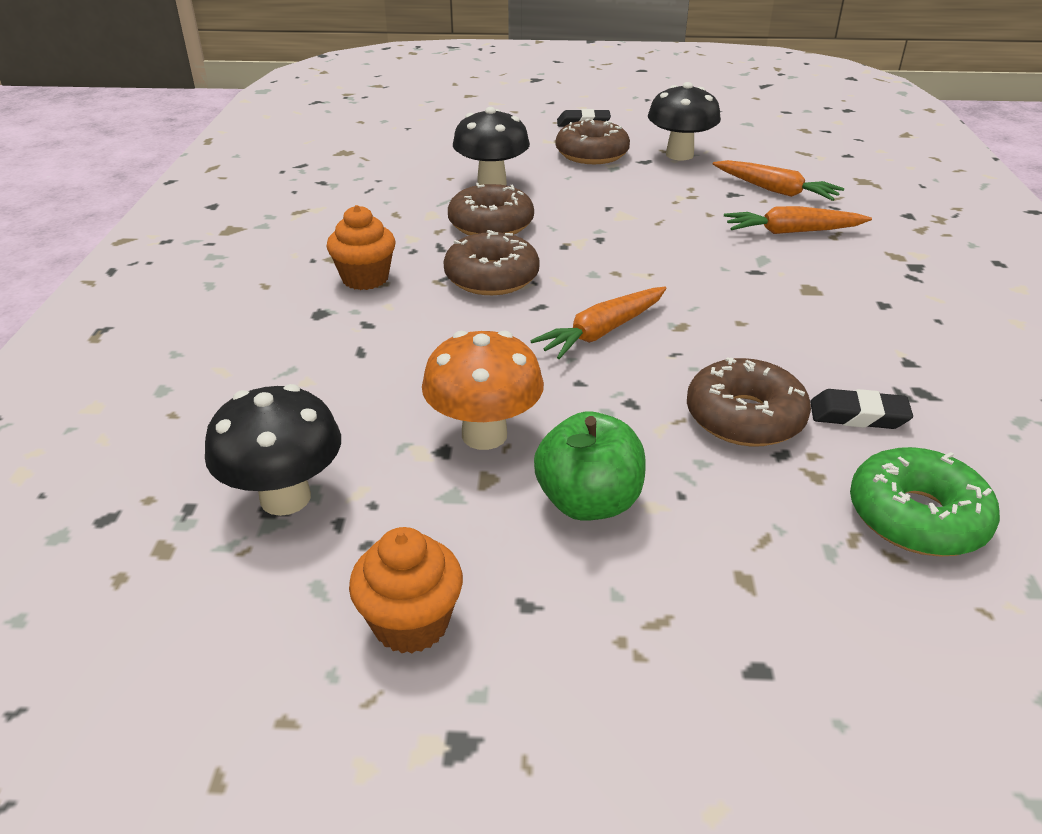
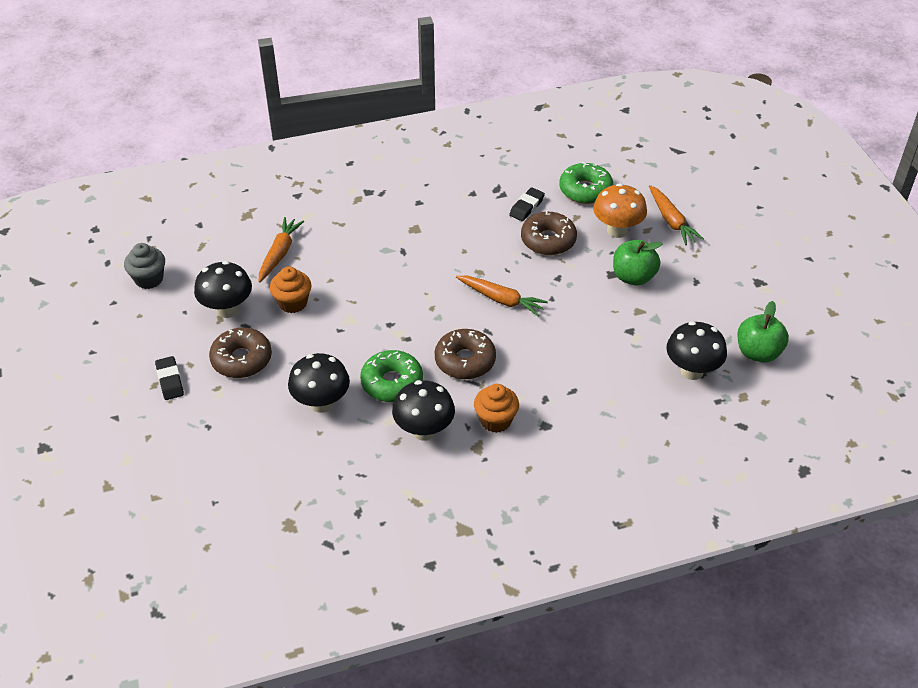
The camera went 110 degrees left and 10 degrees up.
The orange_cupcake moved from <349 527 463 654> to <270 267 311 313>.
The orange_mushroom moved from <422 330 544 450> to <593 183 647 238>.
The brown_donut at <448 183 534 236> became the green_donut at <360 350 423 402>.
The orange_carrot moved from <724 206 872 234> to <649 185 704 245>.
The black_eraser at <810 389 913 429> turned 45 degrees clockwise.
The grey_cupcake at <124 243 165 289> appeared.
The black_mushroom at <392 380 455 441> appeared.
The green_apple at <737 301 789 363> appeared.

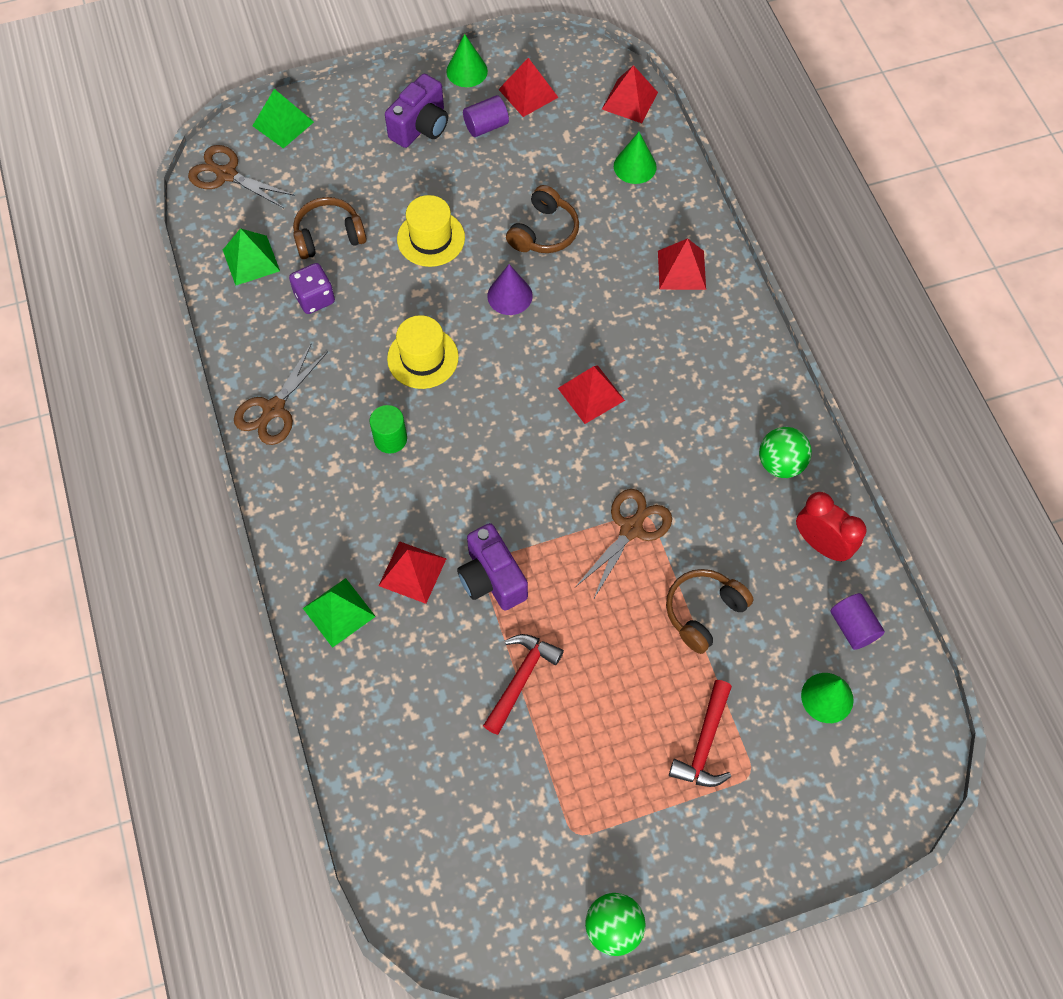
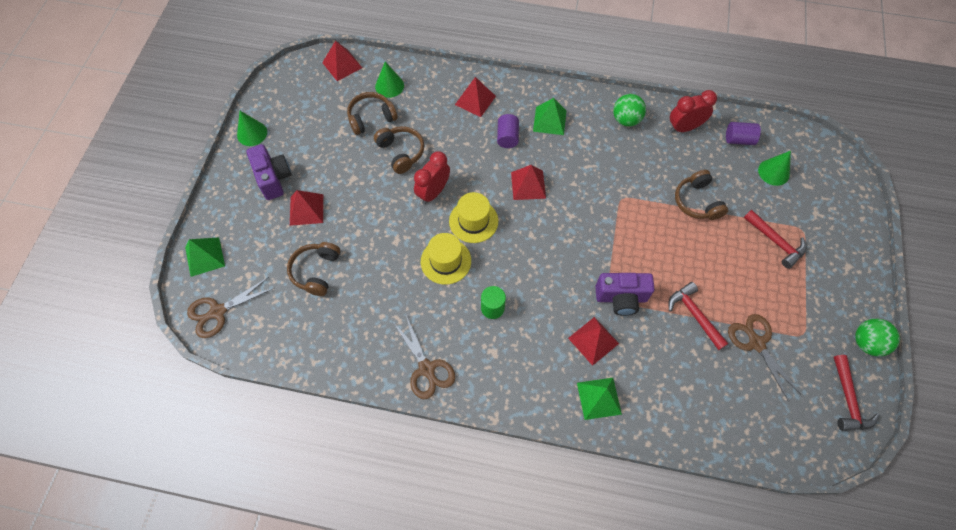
The camera went 60 degrees left and 0 degrees up.
The green_pyramid moved from <223 228 280 286> to <533 98 567 135>.
The purple_dice at <289 263 335 314> disappeared.
The yellow_hat moved from <397 195 465 267> to <449 192 498 243>.
The purple_cylinder moved from <463 95 509 137> to <497 114 519 148>.
The purple_cone at <487 264 533 315> was replaced by the red_clock at <414 151 450 204>.
The red_pyramid moved from <498 58 559 117> to <290 190 323 226>.
The brown_scissors moved from <576 489 672 600> to <728 314 801 401>.
The brown_headphones at <347 92 398 135> appeared.
The red_hammer at <833 355 880 431> appeared.

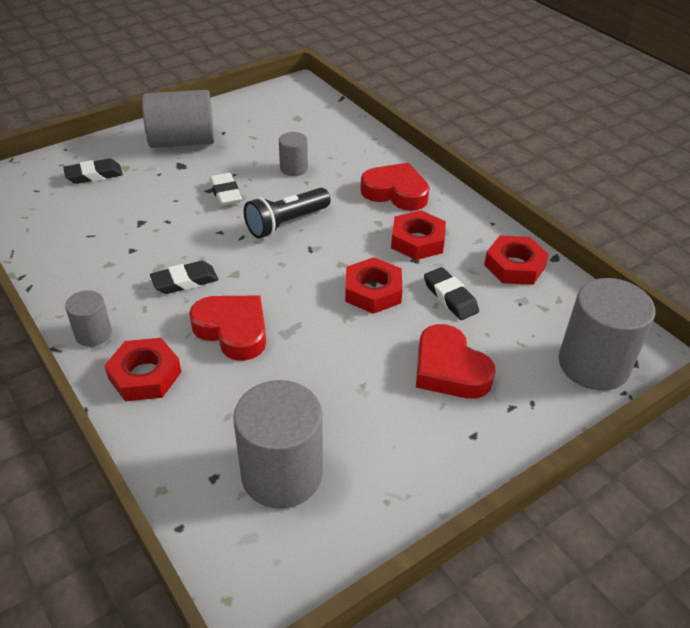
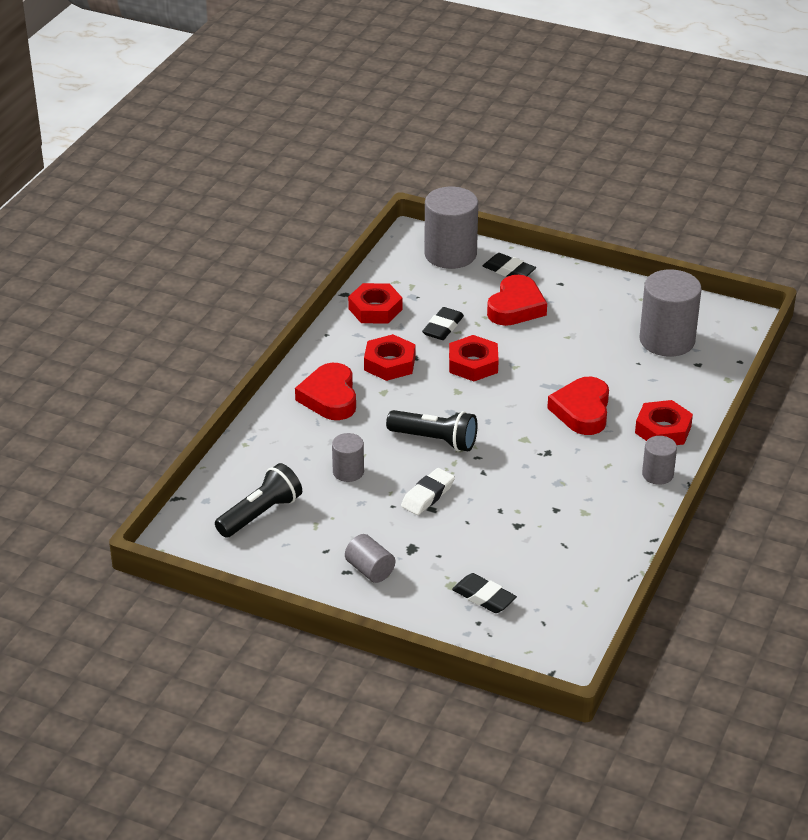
The camera went 120 degrees left and 5 degrees down.
The grey_cylinder at <142 90 215 148> changed to 0.52 times the size.
The black_eraser moved from <150 261 218 294> to <483 253 536 277>.
The black_flashlight at <215 463 302 538> appeared.

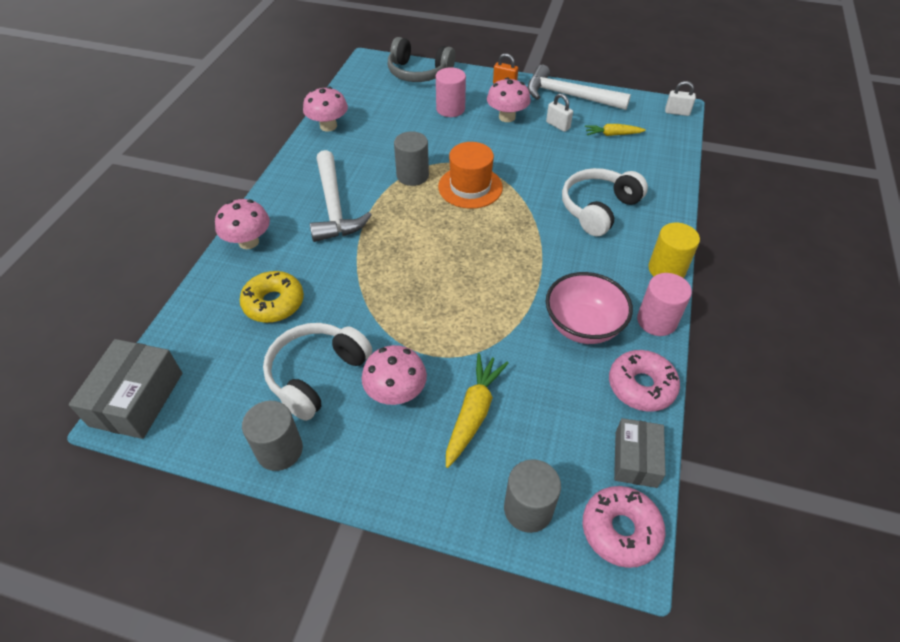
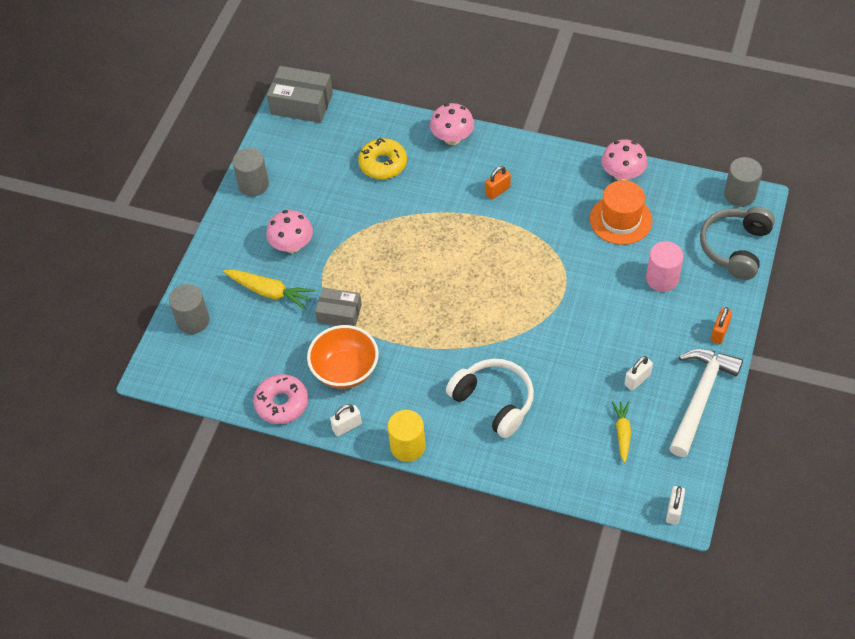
The camera went 95 degrees right and 5 degrees up.
The white_headphones at <263 323 372 421> disappeared.
The white_hammer at <310 150 372 242> was replaced by the orange_padlock at <485 166 511 200>.
The grey_cylinder moved from <394 131 429 186> to <724 157 762 207>.
The orange_hat moved from <438 142 503 209> to <590 180 653 245>.
The pink_mushroom at <487 78 531 122> disappeared.
The pink_bowl at <546 272 633 344> became the orange_bowl at <307 325 379 389>.
The pink_donut at <583 486 666 568> disappeared.
The grey_box moved from <614 418 666 488> to <315 288 362 326>.
The pink_cylinder at <637 273 692 336> was replaced by the white_padlock at <330 404 362 436>.

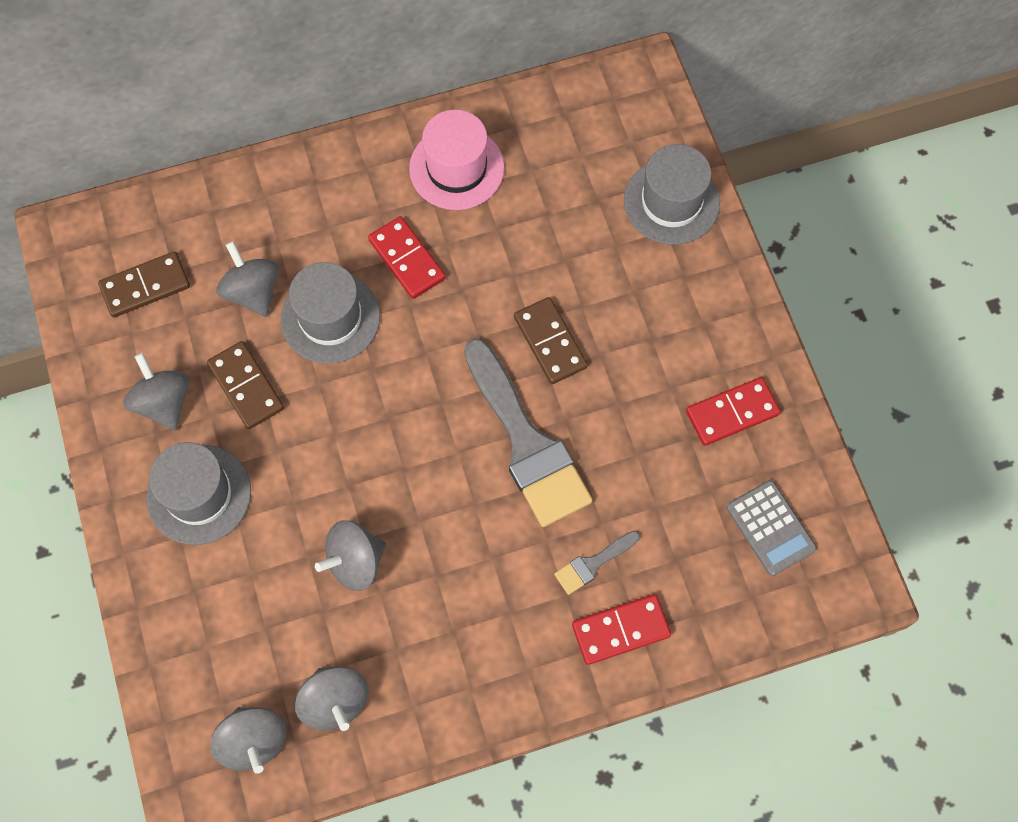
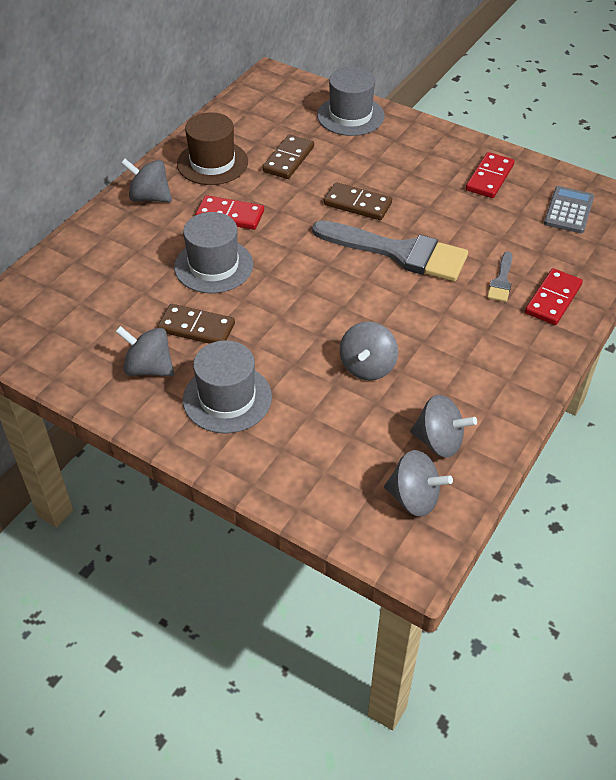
The camera went 40 degrees left and 20 degrees down.
The brown_domino moved from <98 252 190 318> to <262 135 314 179>.
The grey_spinning_top moved from <216 241 279 317> to <121 159 172 202>.
The pink_hat at <409 110 504 210> became the brown_hat at <177 112 248 185>.
The grey_calculator at <726 480 817 576> turned 90 degrees counterclockwise.

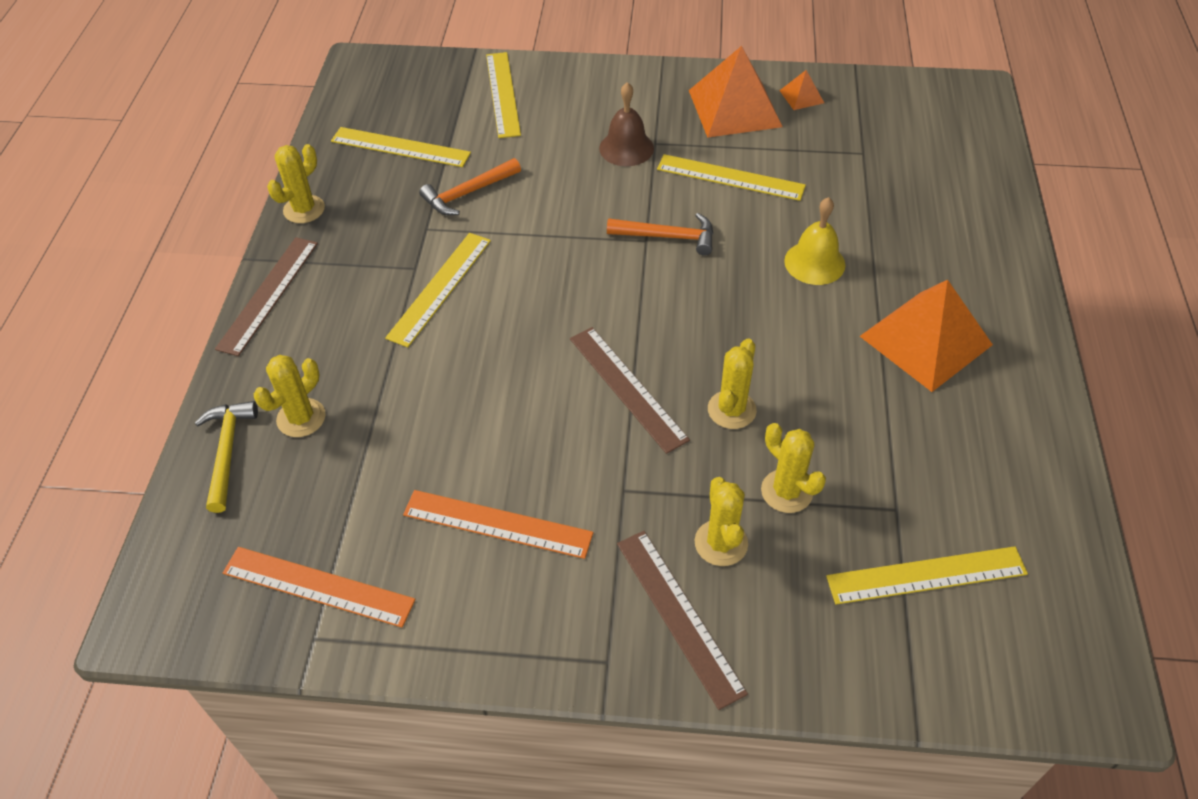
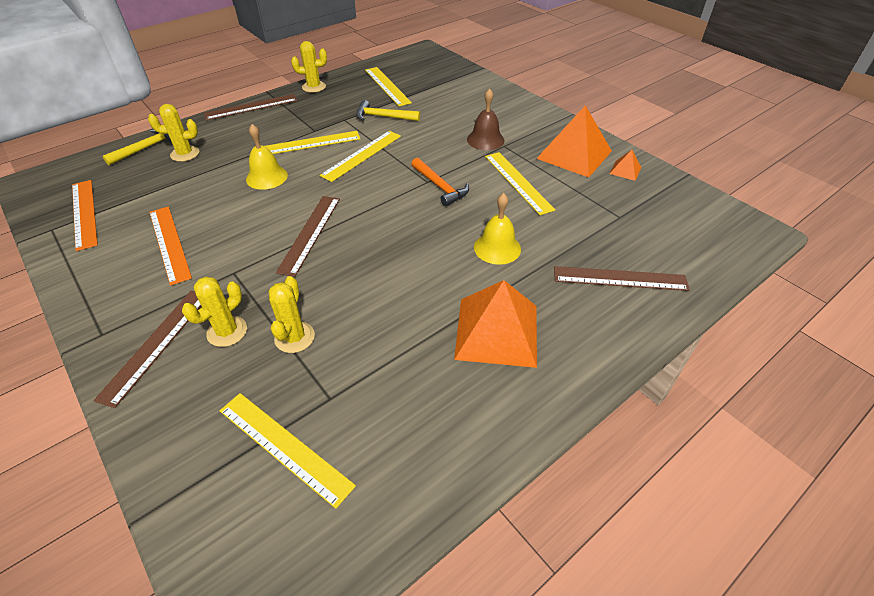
The camera went 45 degrees right and 5 degrees down.
The orange_hammer at <419 158 521 215> became the yellow_hammer at <356 100 420 121>.
The yellow_ruler moved from <486 52 521 138> to <319 131 401 182>.
The yellow_cactus at <708 338 757 429> disappeared.
The yellow_bell at <246 124 288 190> appeared.
The brown_ruler at <554 266 690 291> appeared.

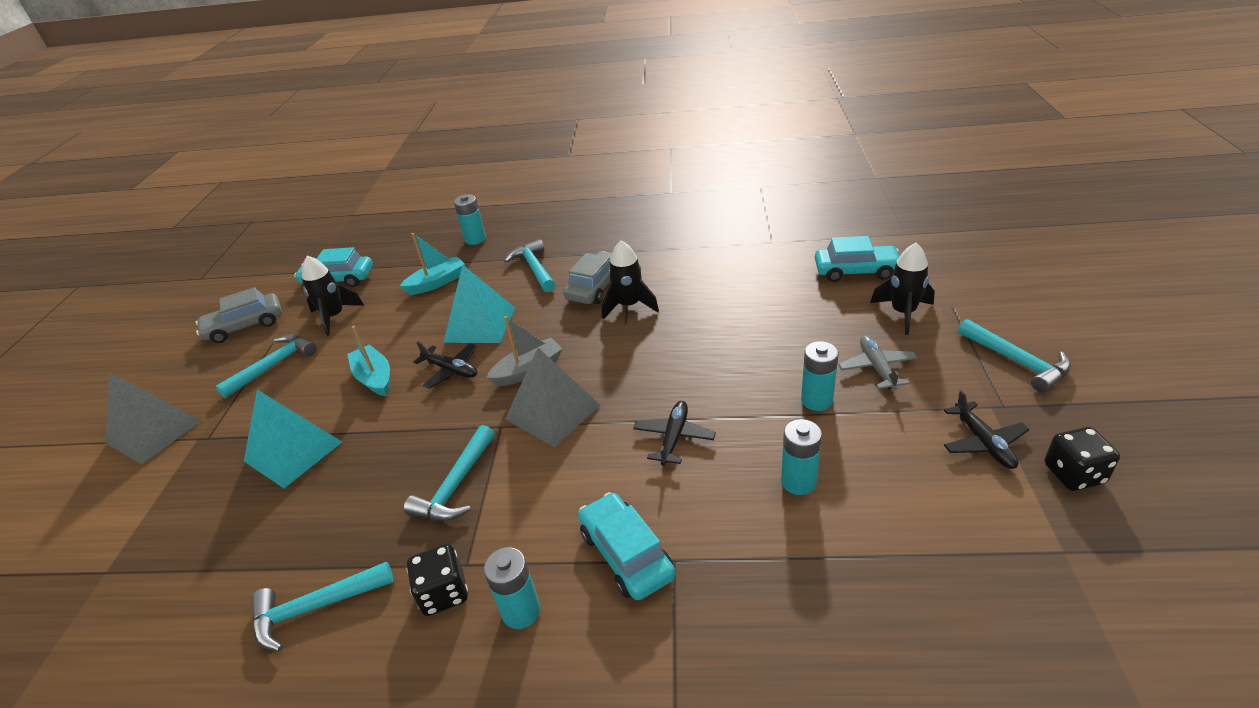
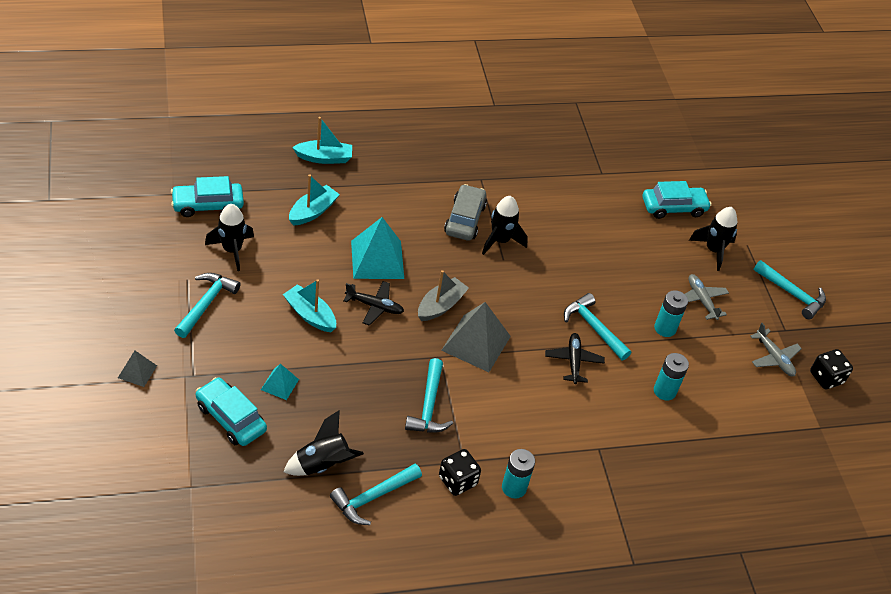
The camera went 25 degrees left and 10 degrees up.
The grey_pyramid at <106 372 202 465> changed to 0.51 times the size.
The grey_car at <196 287 282 343> disappeared.
The turquoise_pyramid at <244 390 342 488> changed to 0.51 times the size.
The turquoise_battery at <454 195 486 245> was replaced by the turquoise_boat at <292 117 352 164>.
The turquoise_hammer moved from <504 239 555 292> to <564 293 631 361>.
The turquoise_car moved from <578 492 676 600> to <196 377 267 446>.
The black_plane at <944 390 1029 469> became the grey_plane at <750 323 802 377>.
The black_rocket at <284 410 364 476> appeared.

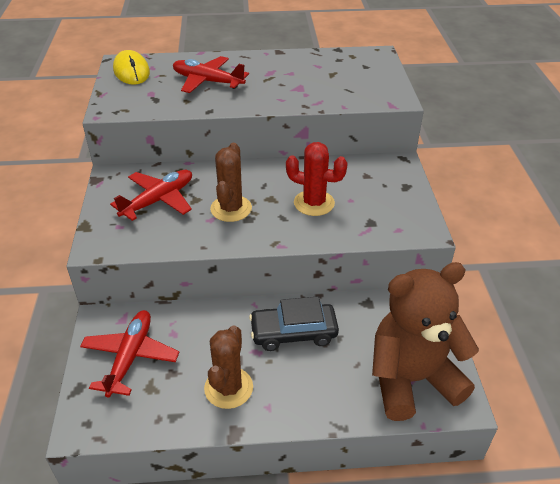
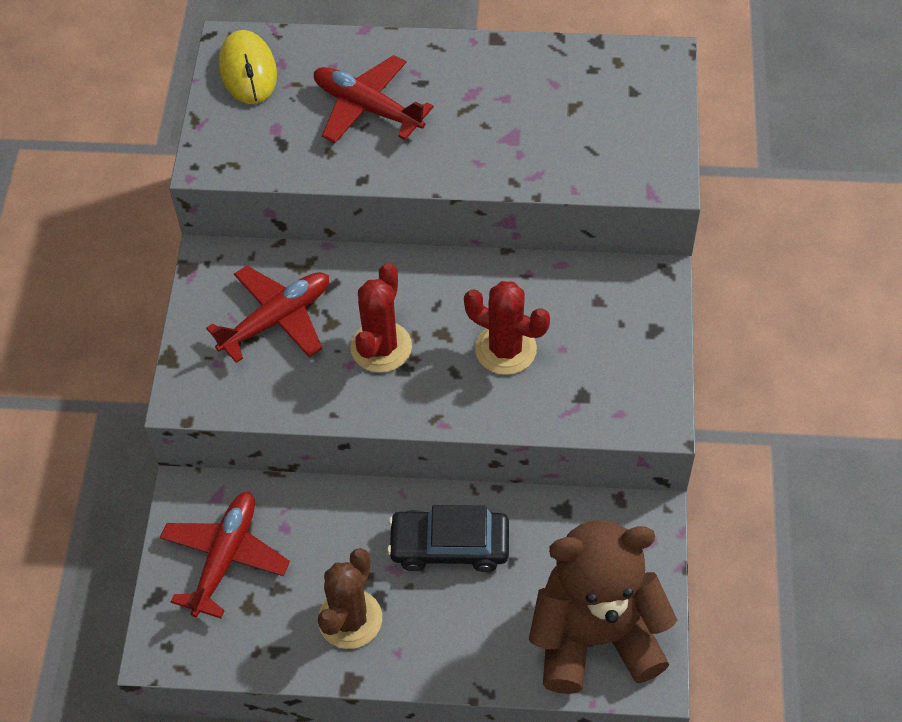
The camera went 10 degrees right and 15 degrees up.
The brown_cactus at <210 143 252 222> became the red_cactus at <350 263 412 373>.

